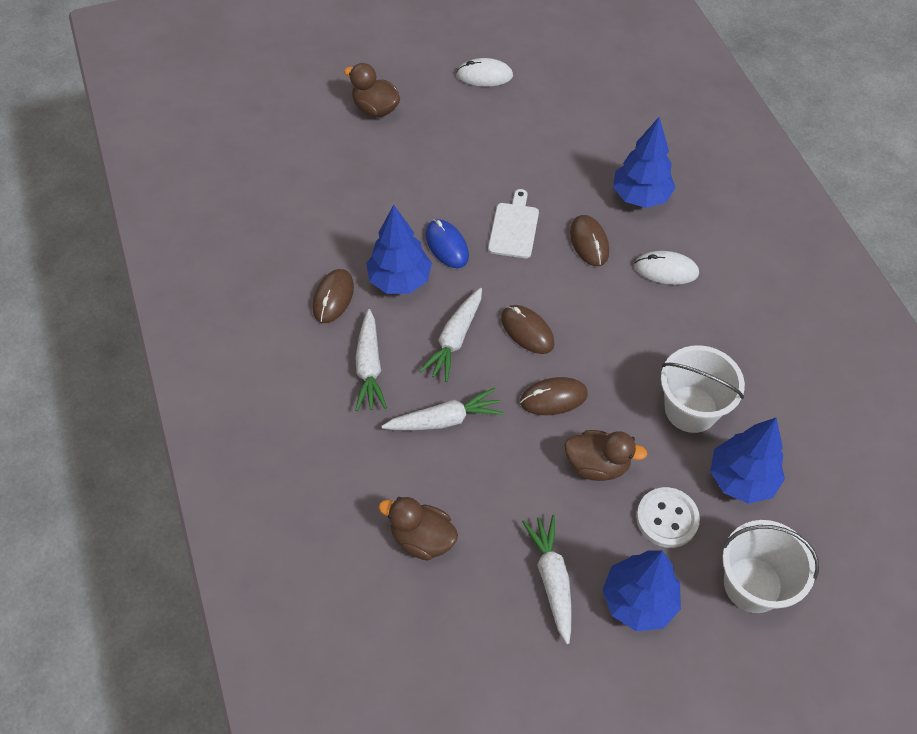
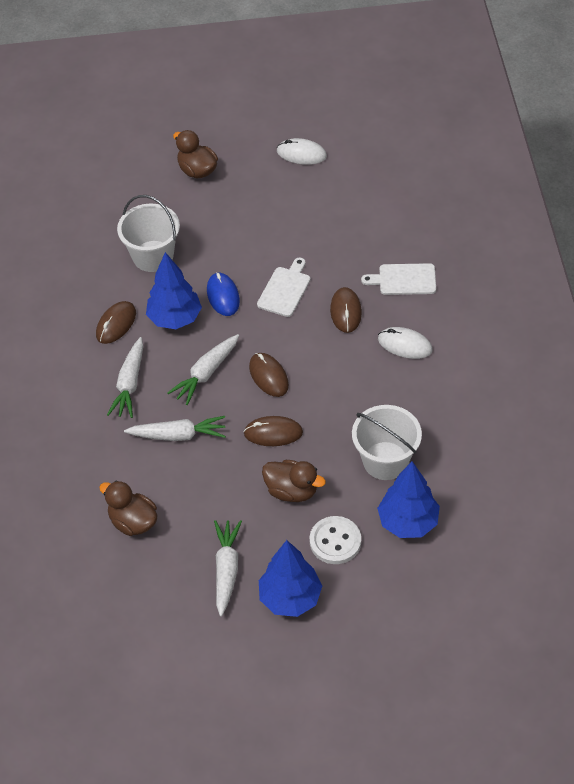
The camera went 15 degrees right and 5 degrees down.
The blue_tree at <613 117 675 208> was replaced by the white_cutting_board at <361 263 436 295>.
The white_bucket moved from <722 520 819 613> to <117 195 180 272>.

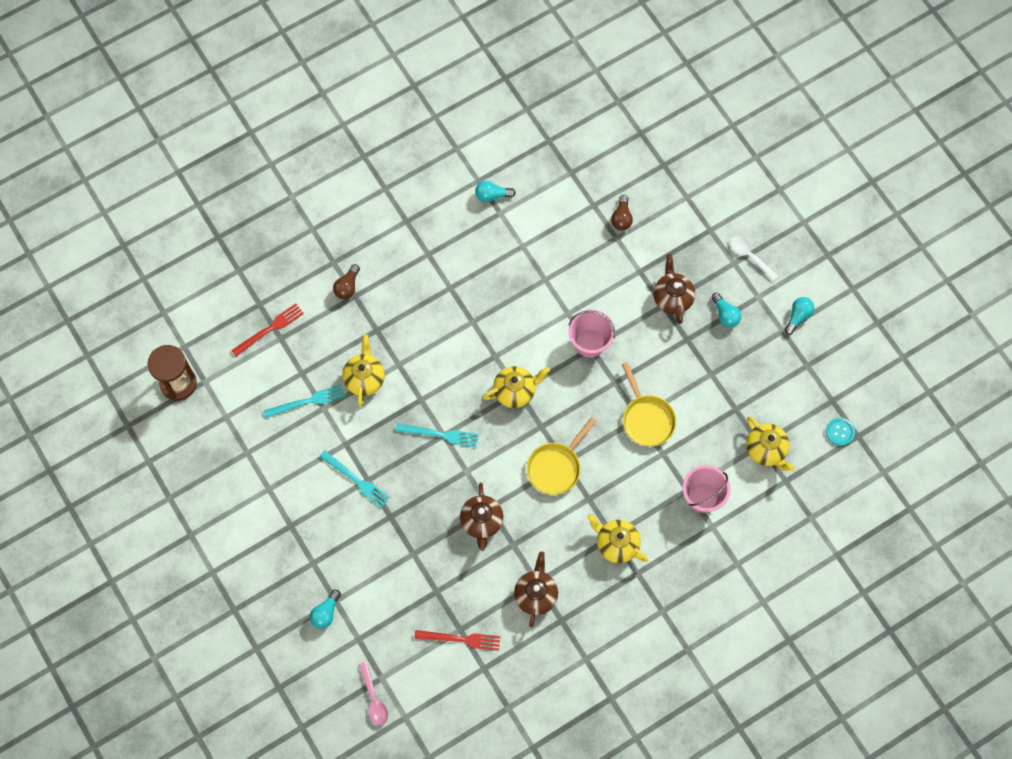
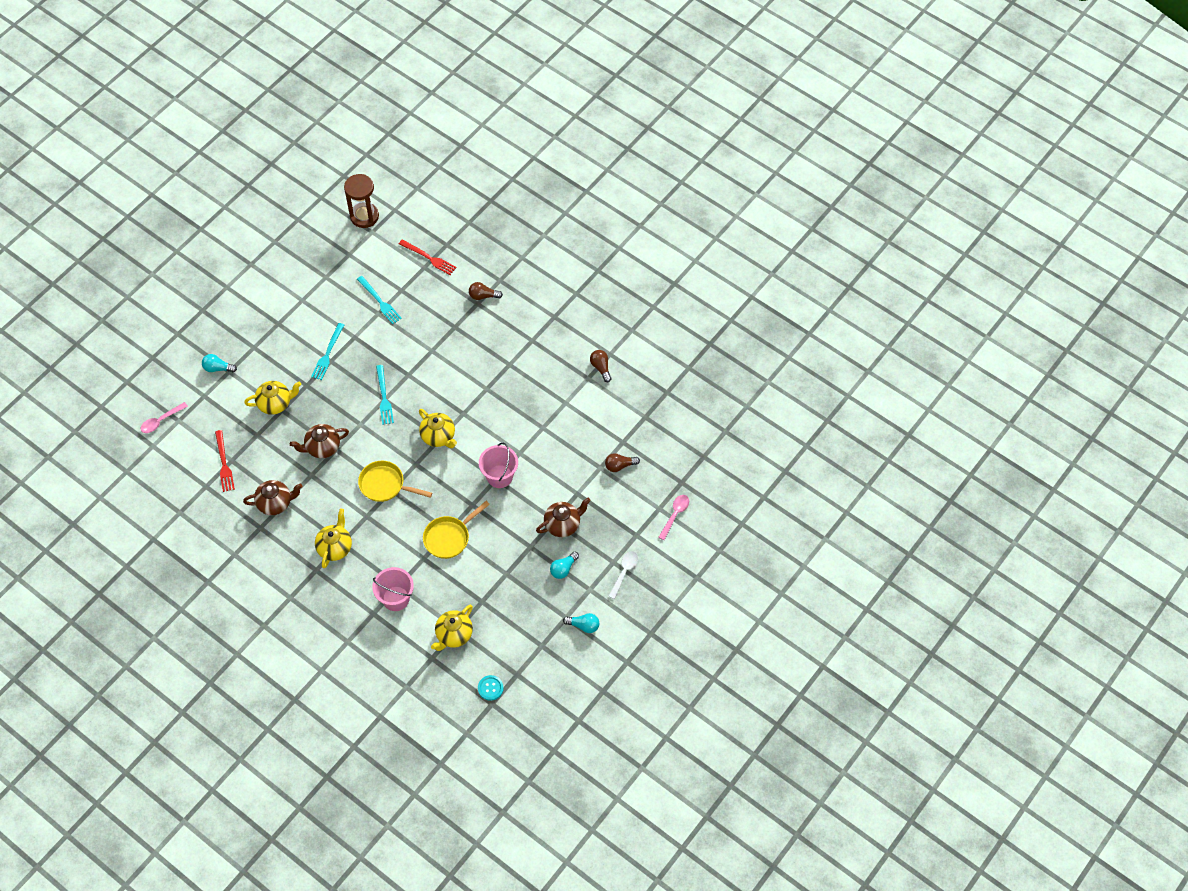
The camera went 70 degrees right and 10 degrees down.
The yellow_teapot moved from <342 335 385 407> to <244 381 301 415>.
The turquoise_light_bulb at <475 181 516 202> became the brown_light_bulb at <590 350 611 382>.
The pink_spoon at <658 495 689 540> appeared.

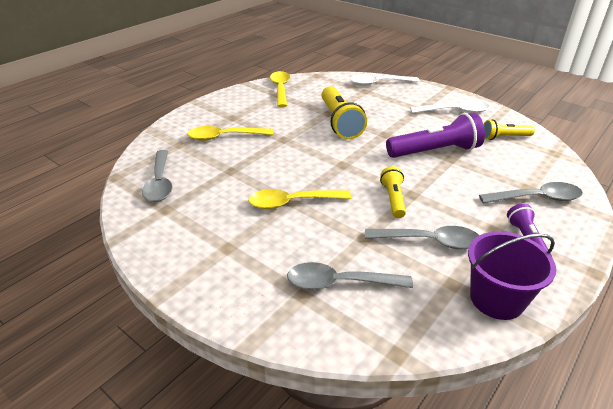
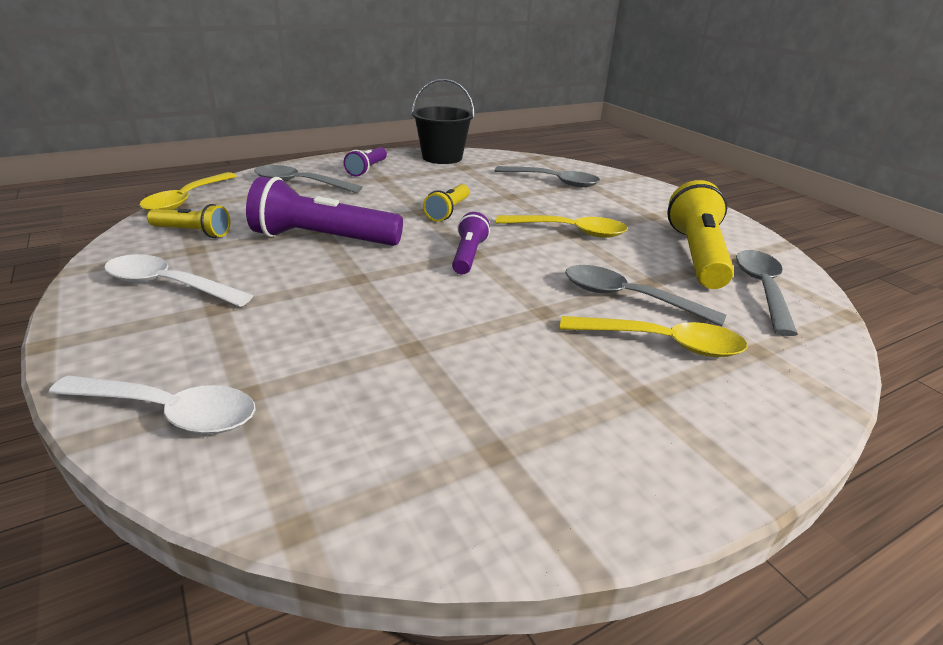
The camera went 160 degrees left and 5 degrees down.
The yellow_spoon moved from <270 71 290 107> to <139 172 237 211>.
The yellow_flashlight moved from <321 86 367 139> to <667 180 734 289>.
The grey_spoon moved from <365 226 479 249> to <565 265 726 326>.
The purple_bucket at <468 231 556 320> became the black_bucket at <412 79 475 164>.
The purple_flashlight at <452 212 490 275> appeared.

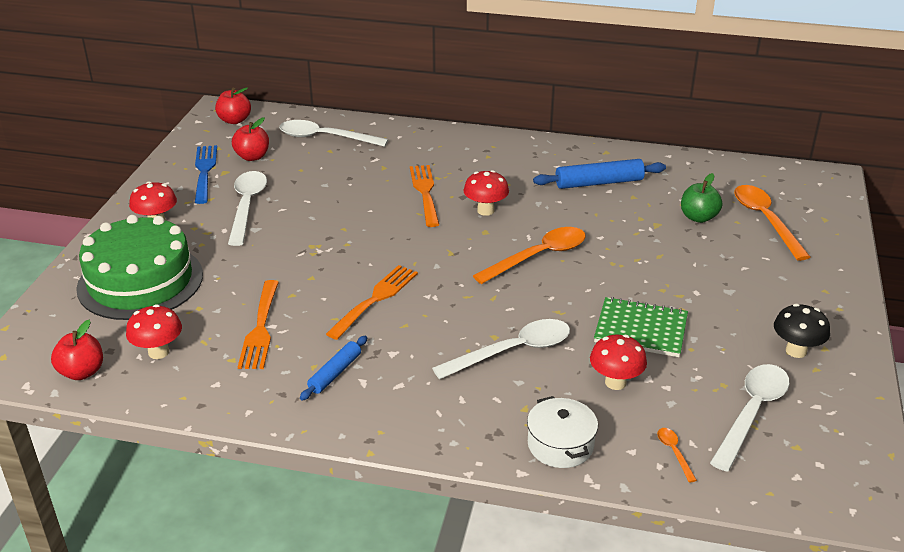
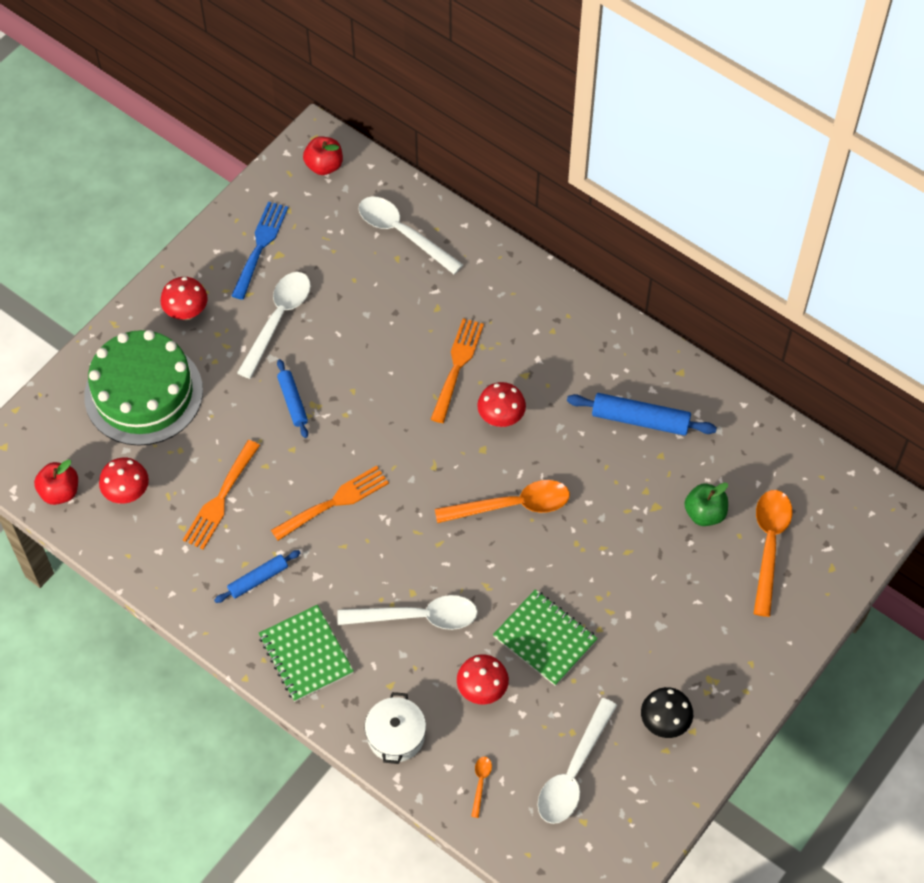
The camera went 25 degrees right and 25 degrees up.
The red_apple at <232 117 269 161> disappeared.
The white_spoon at <710 364 790 472> turned 150 degrees clockwise.
The green_notebook at <259 605 354 702> appeared.
The blue_rolling_pin at <277 359 308 438> appeared.

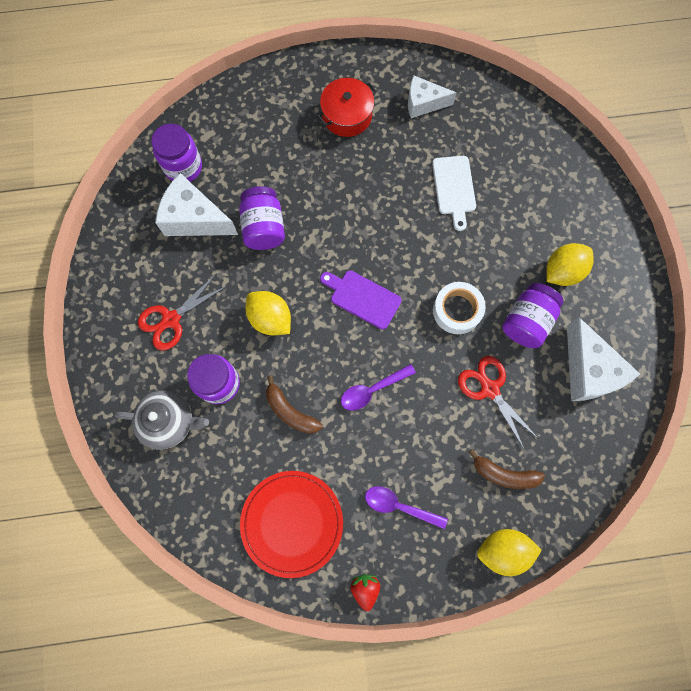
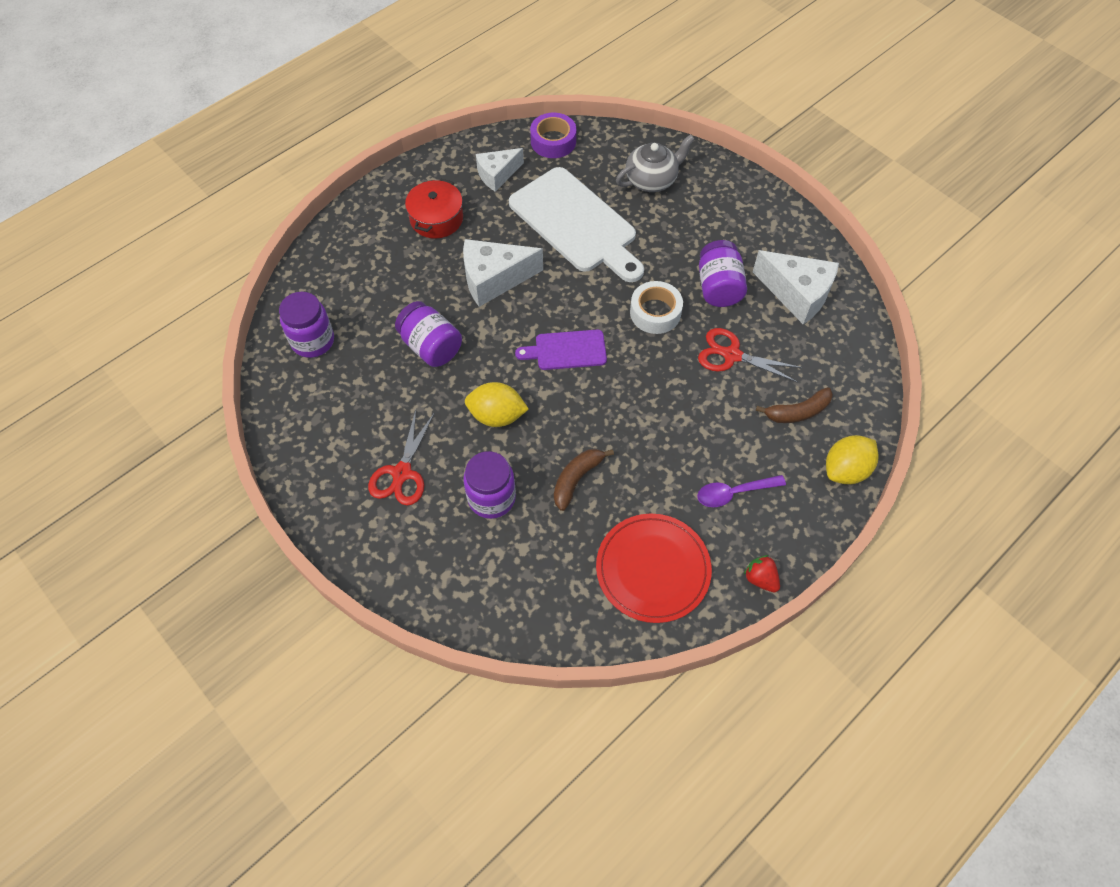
The camera went 35 degrees left and 15 degrees down.
The grey_teapot moved from <114 391 209 449> to <616 134 694 192>.
The white_cheese moved from <155 173 238 236> to <463 239 543 307>.
The brown_banana at <266 375 323 434> turned 120 degrees clockwise.
The purple_spoon at <341 364 416 411> disappeared.
The white_cutting_board at <432 156 476 231> changed to 1.94 times the size.
The yellow_lemon at <546 243 594 286> disappeared.
The purple_tape at <530 113 576 158> appeared.

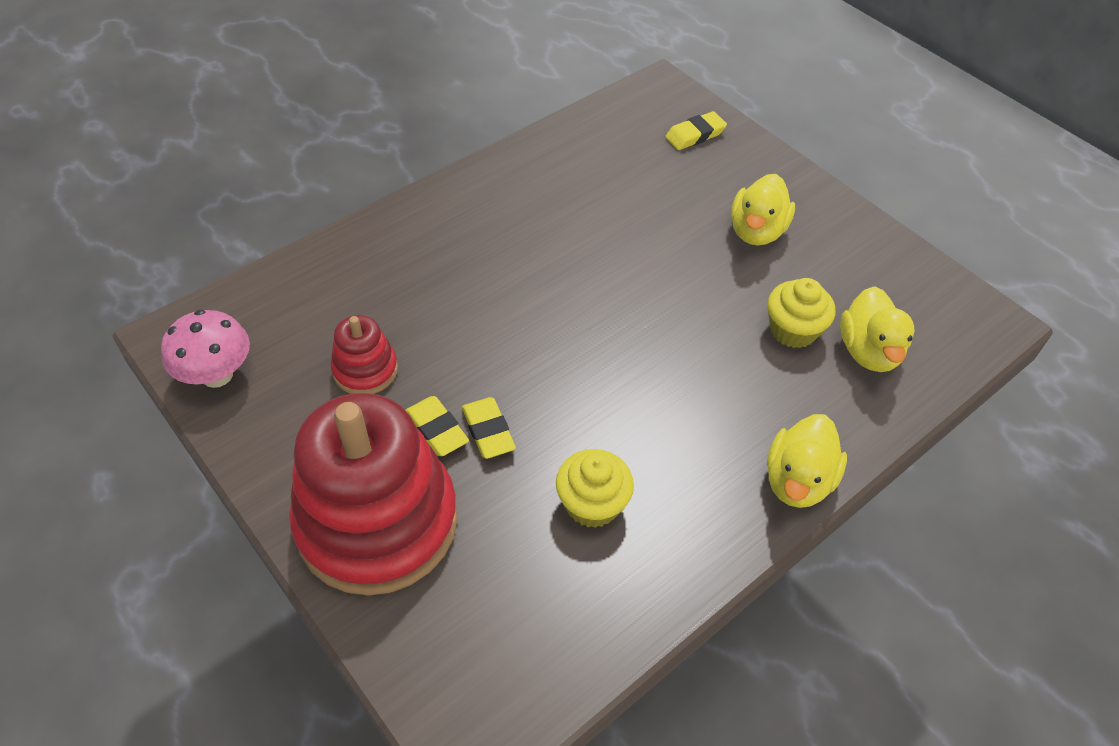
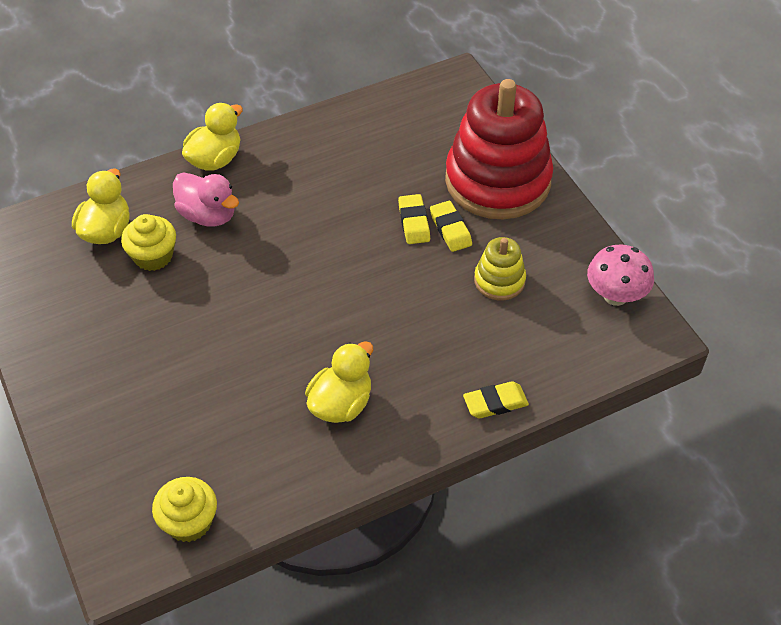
The camera went 165 degrees left and 0 degrees up.
The red_stacking_toy at <331 315 398 394> became the yellow_stacking_toy at <474 237 526 300>.
The yellow_cupcake moved from <556 449 634 528> to <152 477 217 542>.
The yellow_eraser moved from <665 111 727 150> to <463 381 529 418>.
The yellow_duck moved from <731 174 795 246> to <305 341 373 423>.
The pink_duck at <173 172 239 227> appeared.

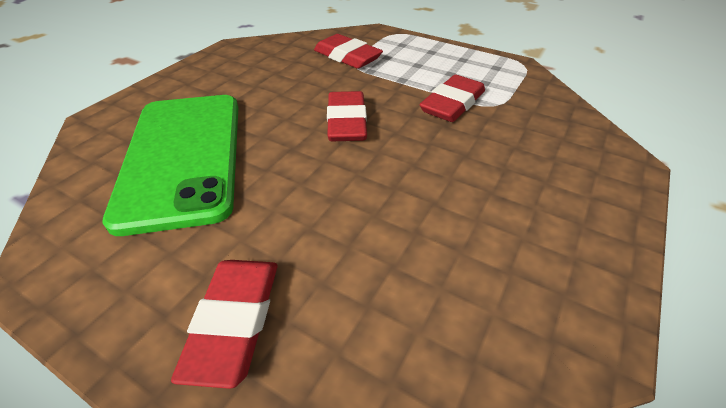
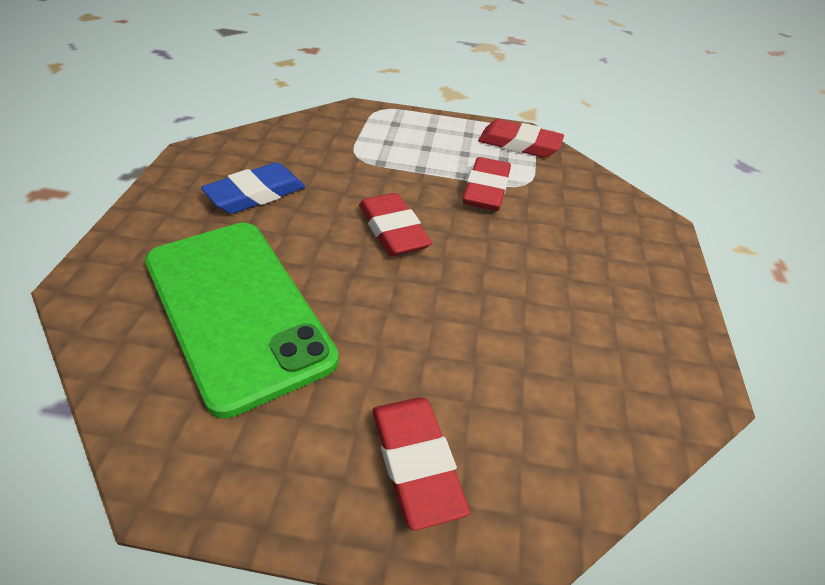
The camera went 25 degrees left and 0 degrees up.
The red_eraser moved from <314 34 383 69> to <478 119 564 158>.
The blue_eraser at <201 162 305 214> appeared.

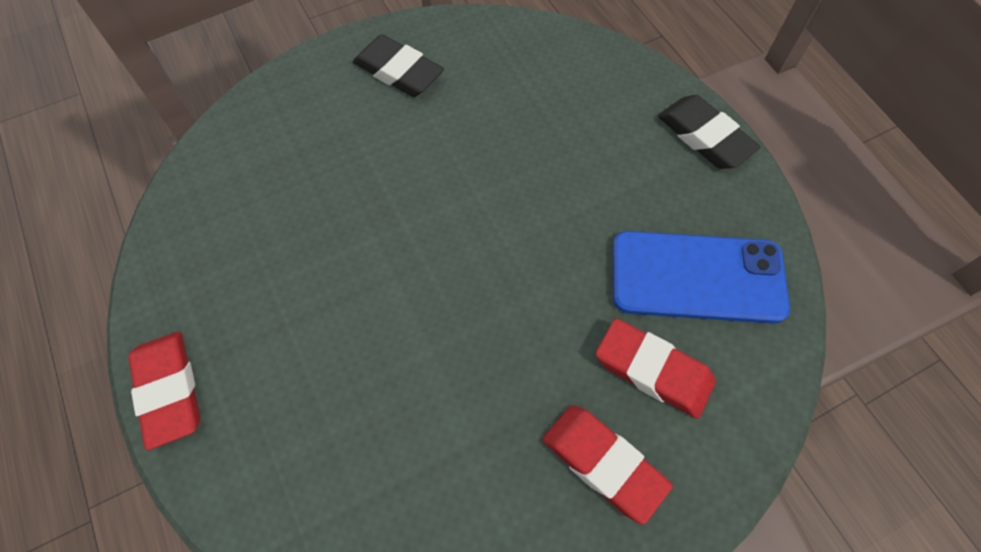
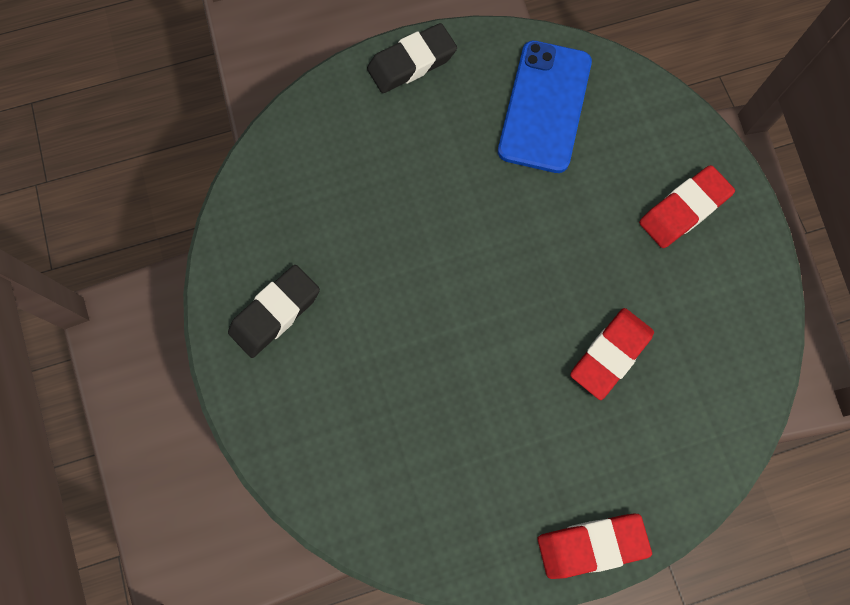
The camera went 80 degrees left and 10 degrees up.
The red_eraser moved from <596 318 716 419> to <570 308 654 400>.

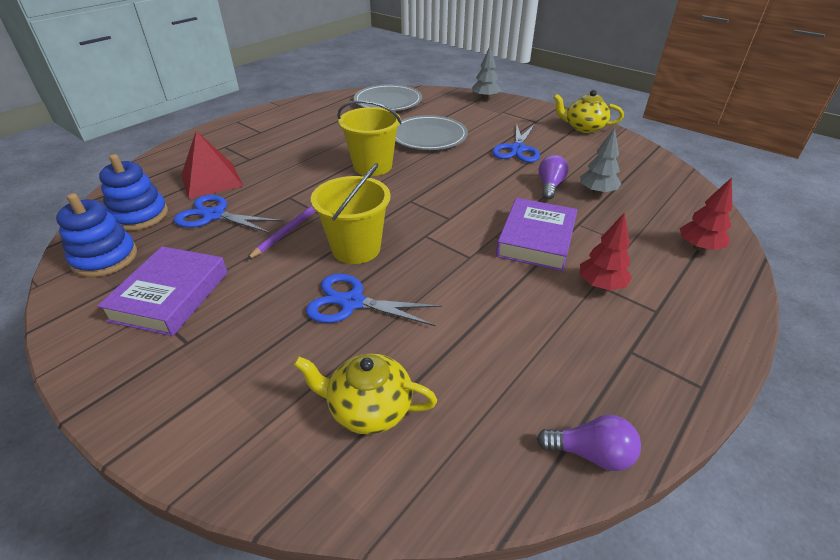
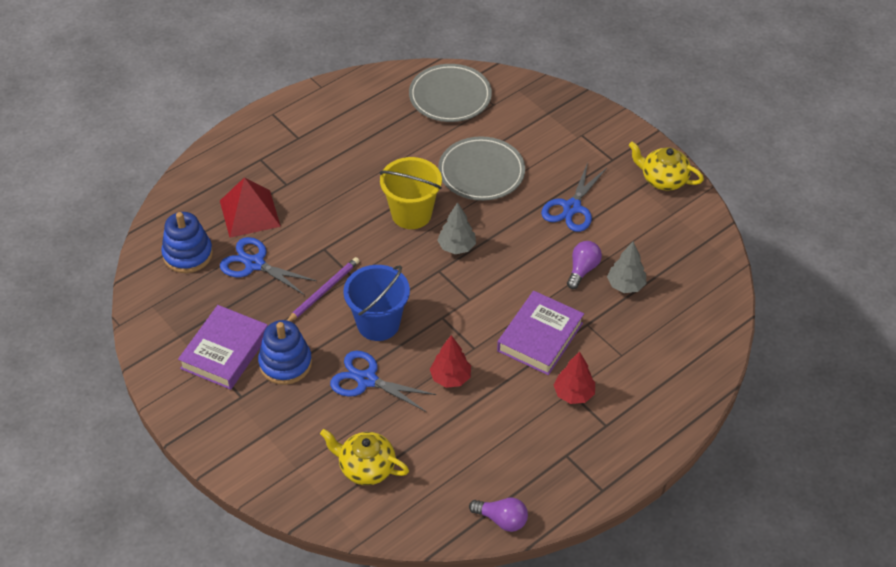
The camera went 10 degrees right and 10 degrees up.
The blue_stacking_toy moved from <56 193 137 277> to <258 320 312 385>.
The yellow_bucket at <311 163 391 264> became the blue_bucket at <343 265 410 341>.
The grey_tree moved from <472 47 501 100> to <437 202 476 254>.
The red_tree moved from <680 177 733 251> to <430 335 471 388>.

